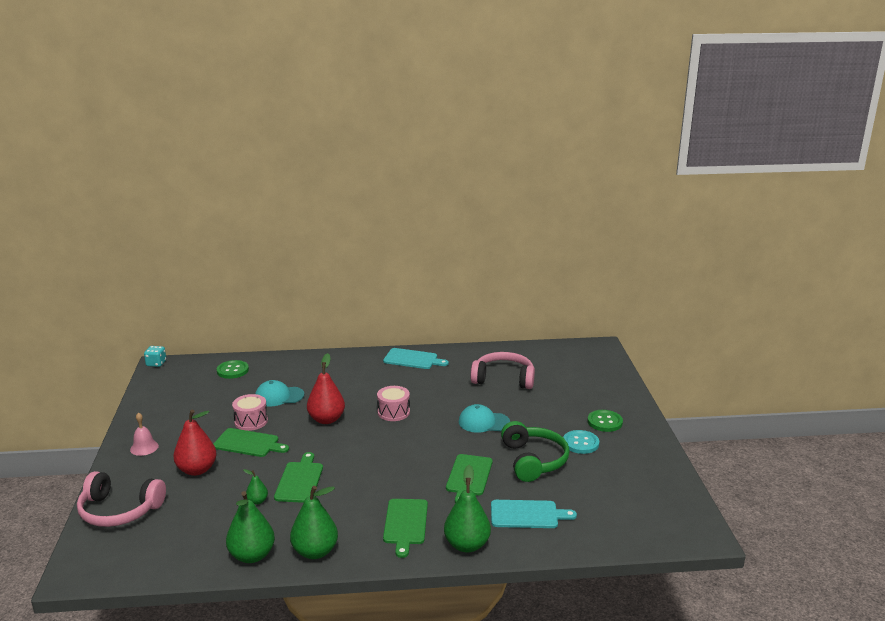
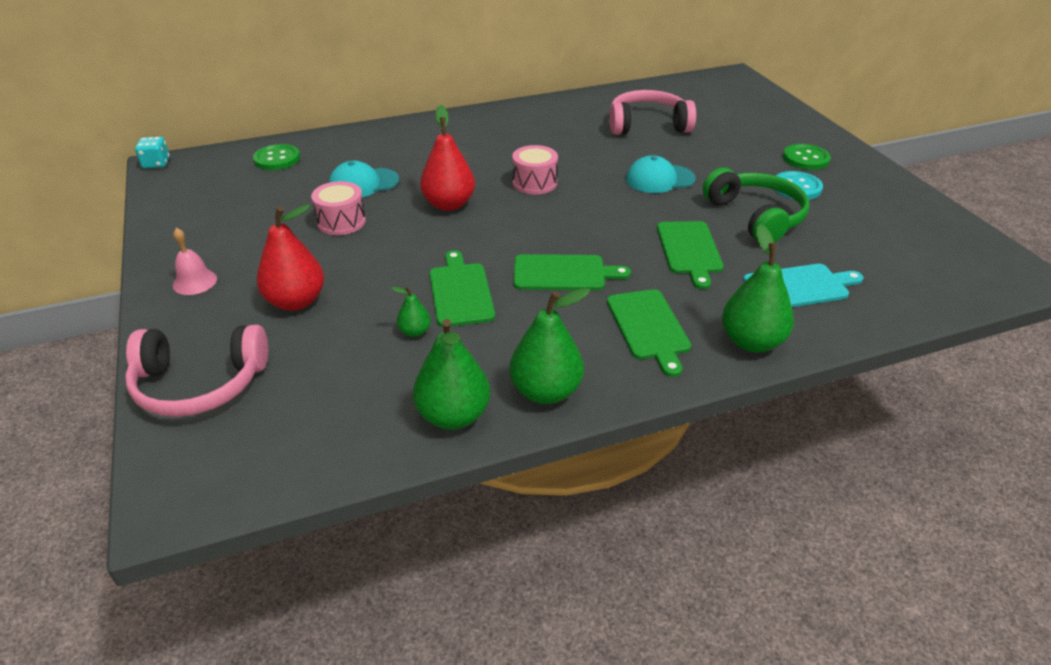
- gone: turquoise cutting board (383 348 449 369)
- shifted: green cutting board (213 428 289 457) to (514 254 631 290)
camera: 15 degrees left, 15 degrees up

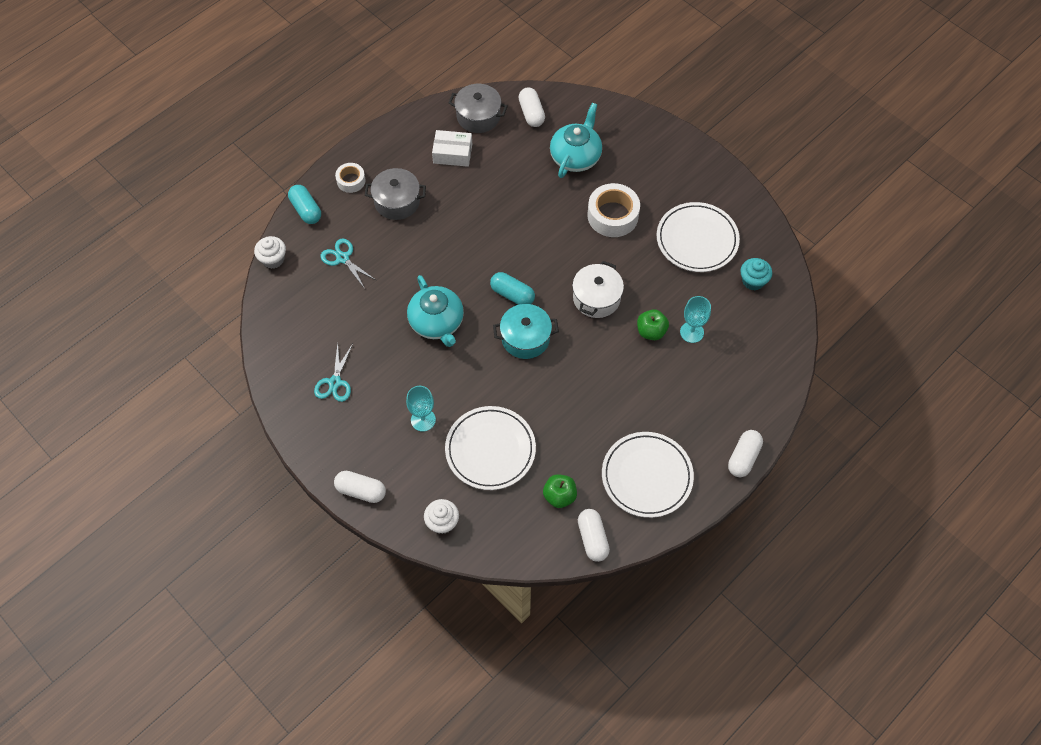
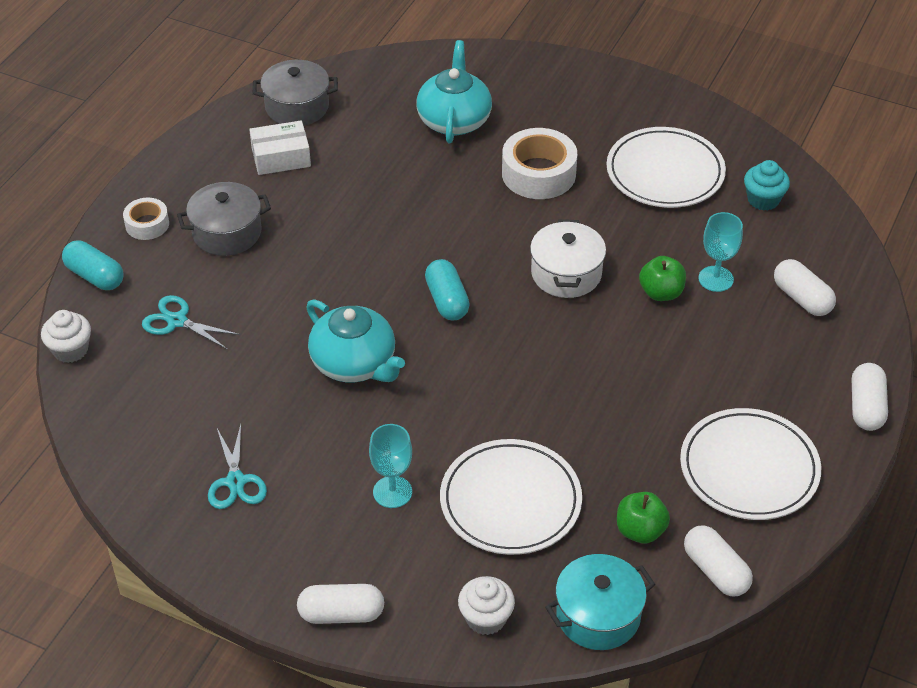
- shifted: white capsule (518 88 545 127) to (774 259 836 316)
- rotated: turquoise capsule (490 272 535 305) = (425 259 470 320) 60 degrees clockwise
- shifted: turquoise pot (493 304 559 359) to (545 554 655 650)
camera: 20 degrees left, 15 degrees down

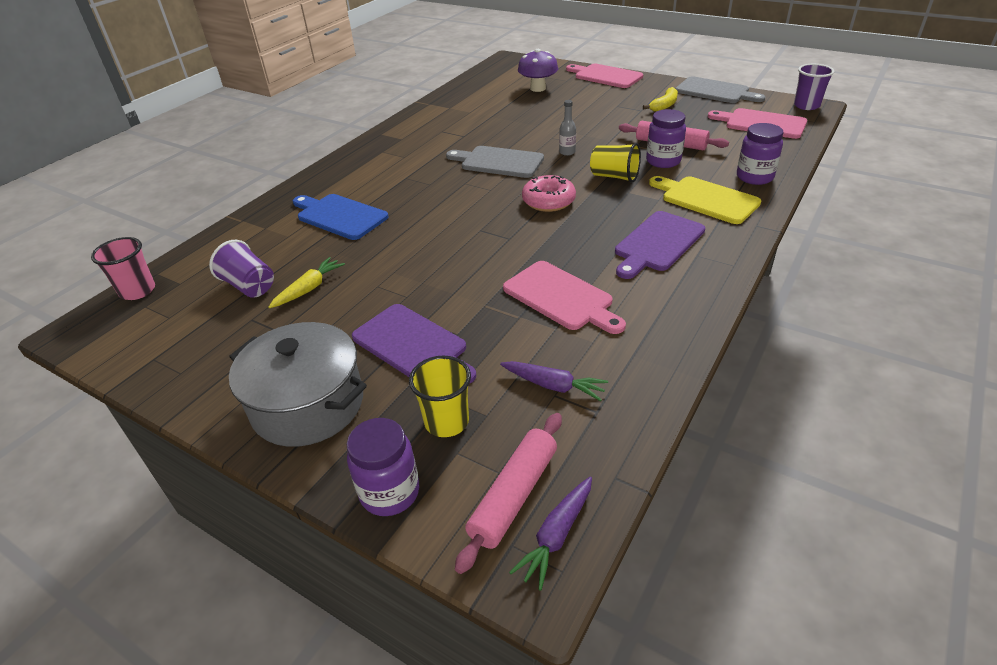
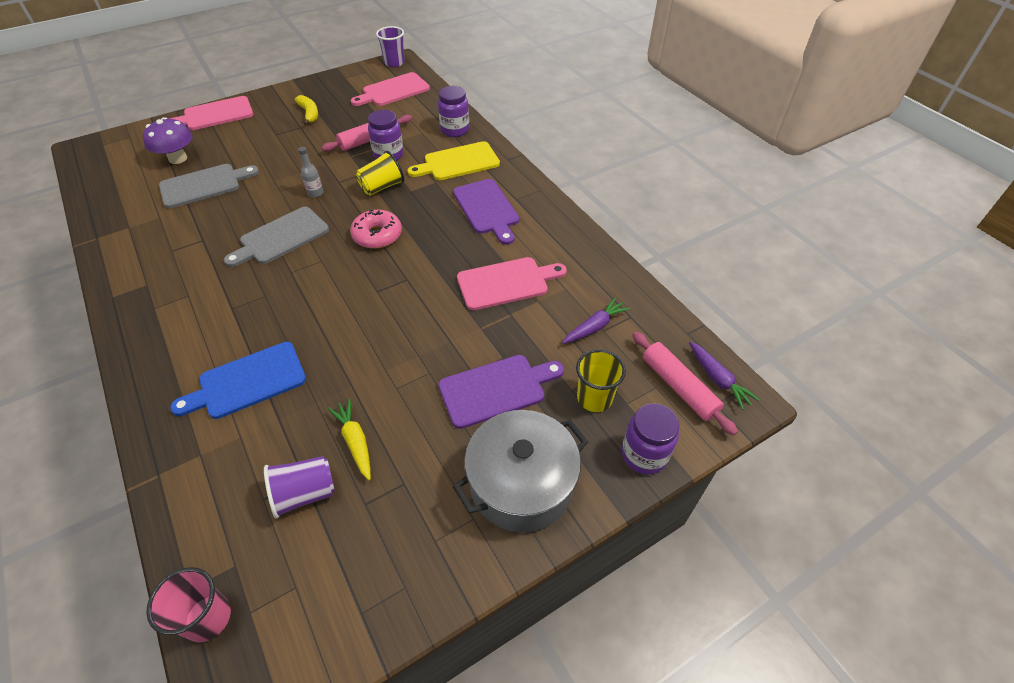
- shifted: grey cutting board (676 76 765 103) to (159 164 259 208)
camera: 65 degrees left, 10 degrees up

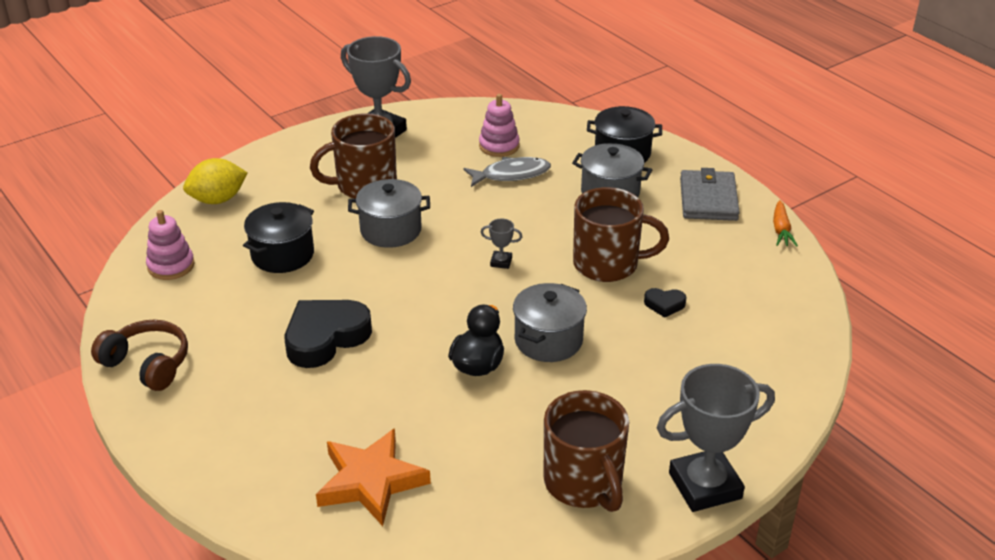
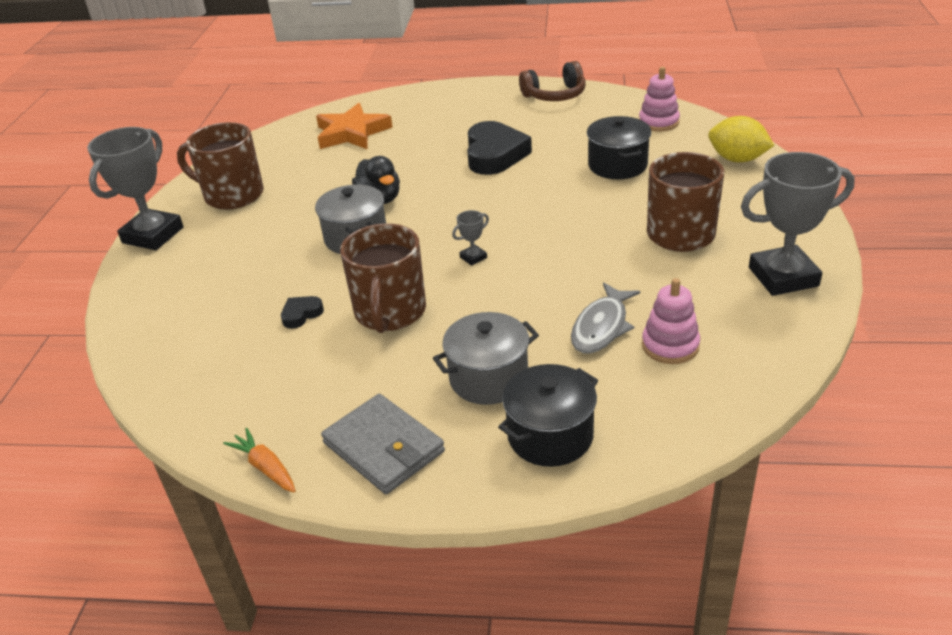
- rotated: yellow lemon (183 158 248 204) = (708 116 775 162) 75 degrees counterclockwise
- gone: grey pot (348 179 430 248)
- rotated: brown mug (573 187 669 282) = (340 223 426 333) 45 degrees counterclockwise
camera: 135 degrees right, 0 degrees up

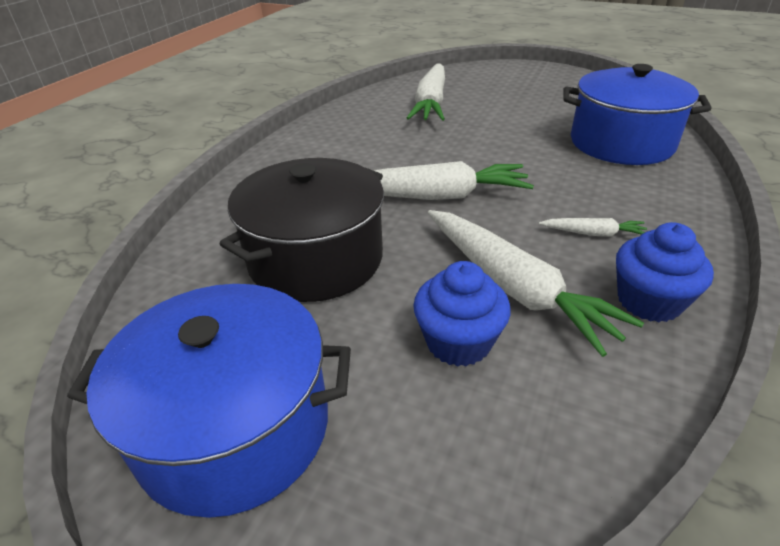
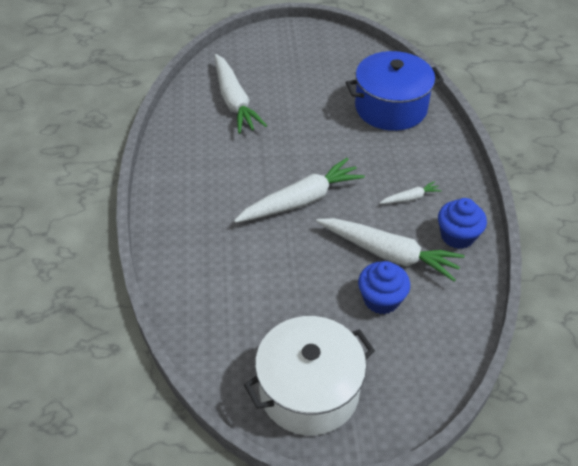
- gone: black pot (220 158 384 302)
- repainted: blue pot (67 284 351 518) to white pot (244 316 375 435)
camera: 30 degrees left, 10 degrees up

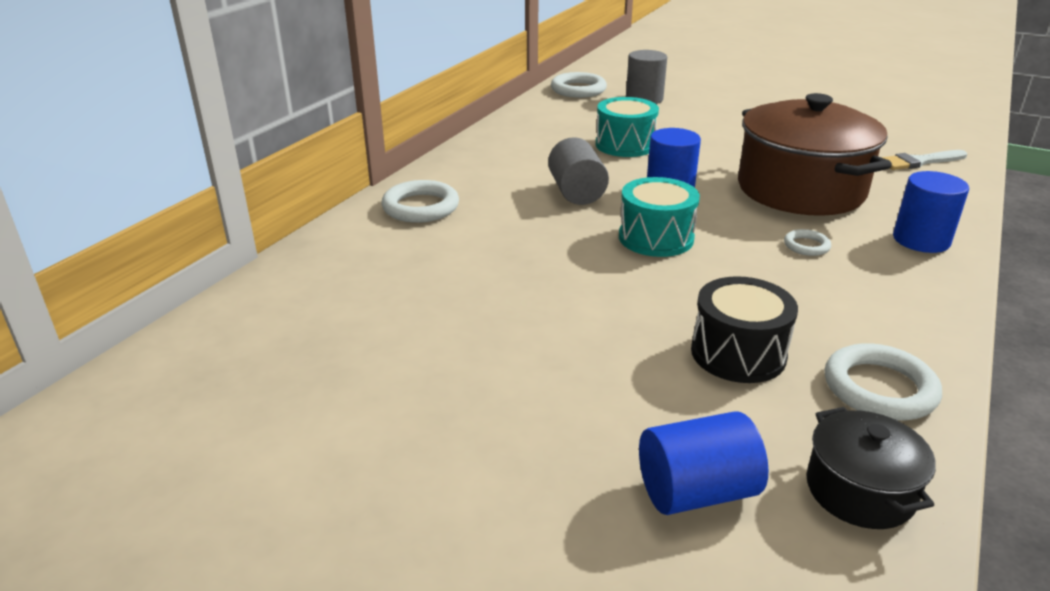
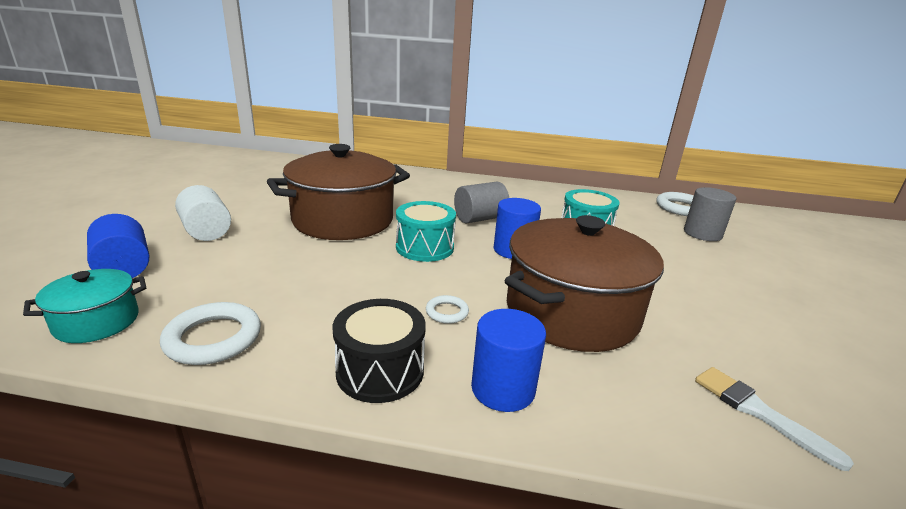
- gone: white ring (382 180 459 223)
- shifted: black drum (691 276 798 383) to (332 299 426 403)
- repainted: black pot (806 407 936 529) to turquoise pot (23 269 146 343)
- new: brown pot (267 144 410 240)
- new: white cylinder (175 185 231 241)
camera: 70 degrees right, 5 degrees down

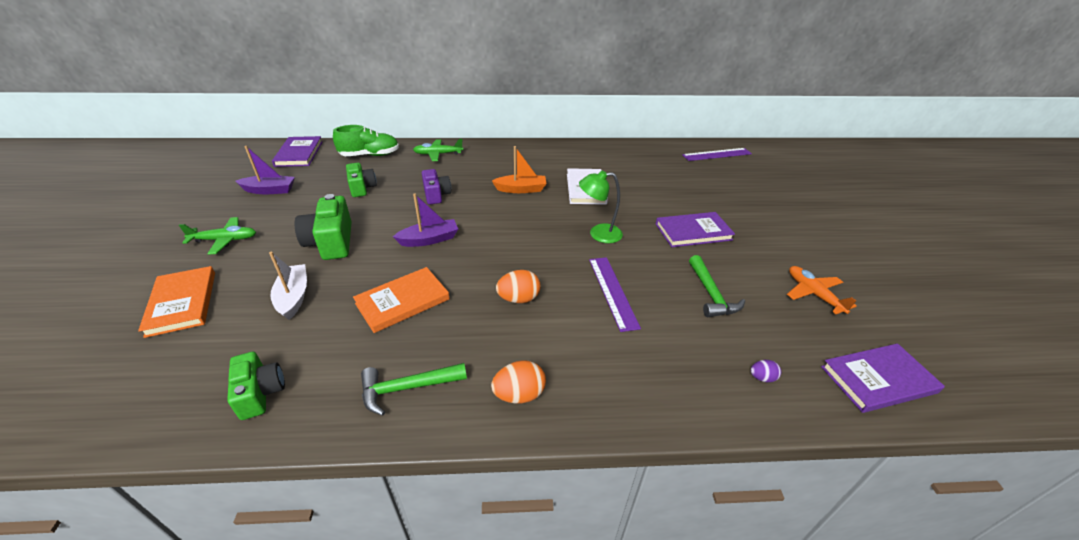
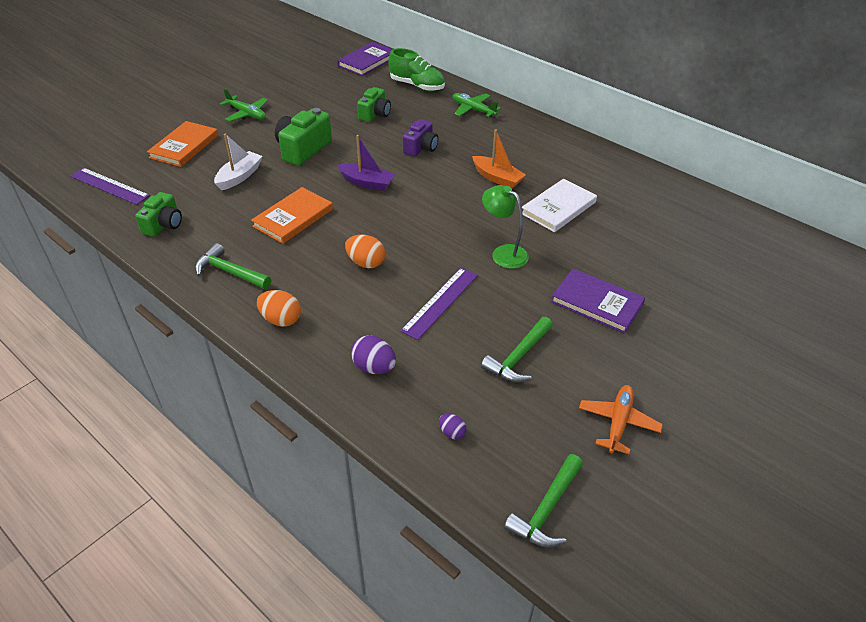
- gone: purple boat (236 146 295 194)
- shifted: purple ruler (682 148 752 161) to (70 168 150 205)
- rotated: orange book (353 267 450 333) = (251 187 333 244) 60 degrees counterclockwise
- swapped: purple book (821 343 945 413) to green hammer (504 454 583 548)
- new: purple egg (351 335 396 374)
camera: 45 degrees right, 5 degrees up

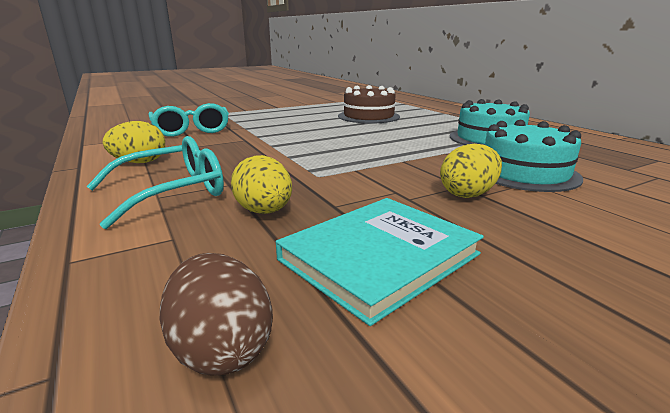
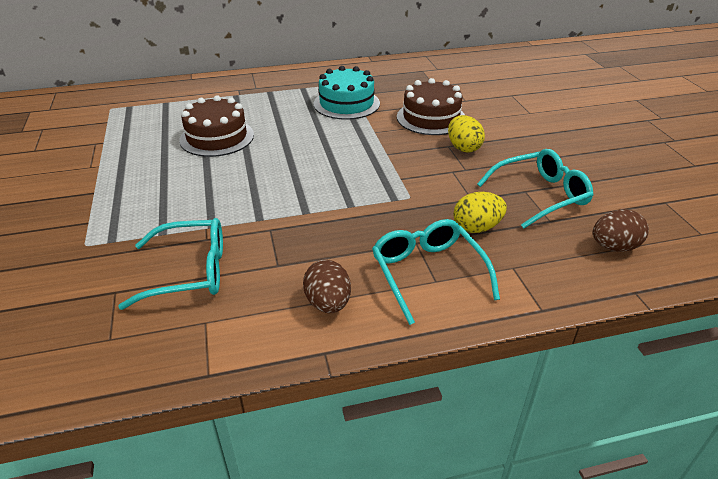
- repainted: turquoise cake (485 120 583 192) to brown cake (397 78 465 135)
- repainted: yellow egg (103 121 165 163) to brown egg (303 260 351 313)
- swapped: turquoise book (276 198 484 326) to turquoise glasses (477 149 594 229)
camera: 75 degrees left, 15 degrees up

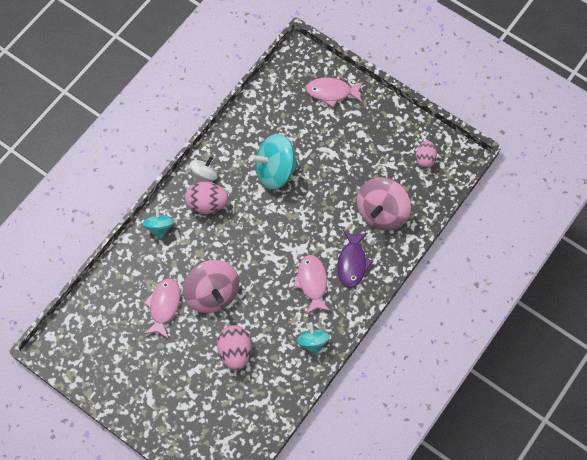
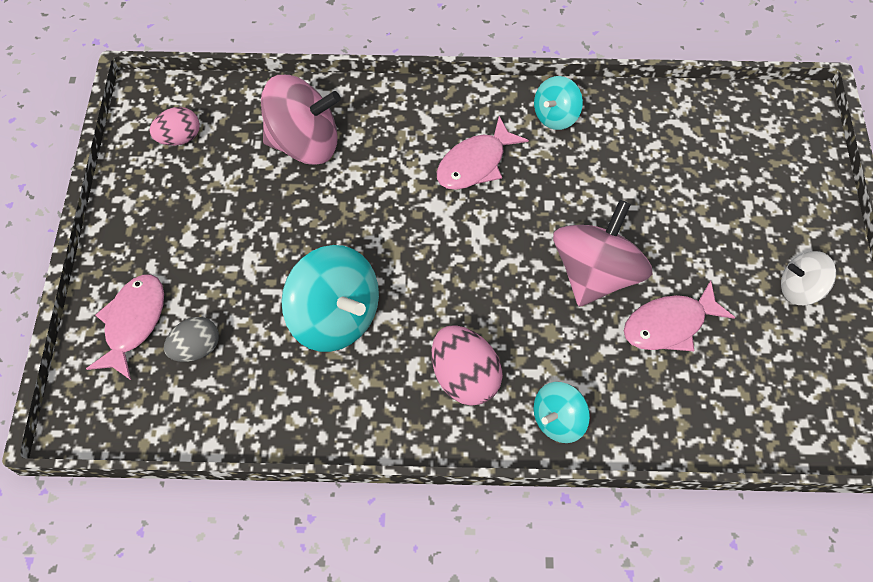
- rotated: pink fish (306 77 363 107) = (86 274 164 380) 135 degrees counterclockwise
- shifted: white spinning top (190 156 217 183) to (781 251 836 305)
- gone: purple fish (337 230 373 288)
- gone: pink egg (217 325 252 370)
- new: grey egg (164 317 219 362)
camera: 125 degrees left, 5 degrees down

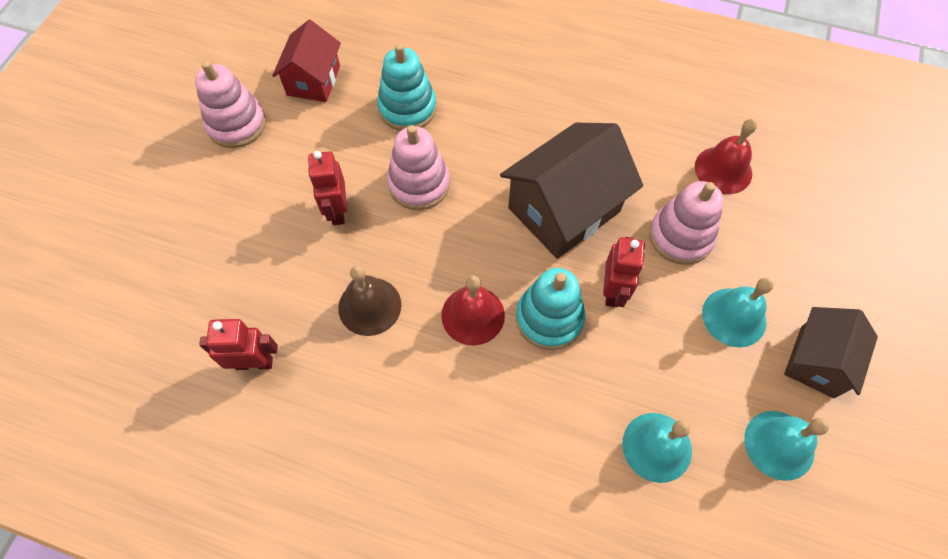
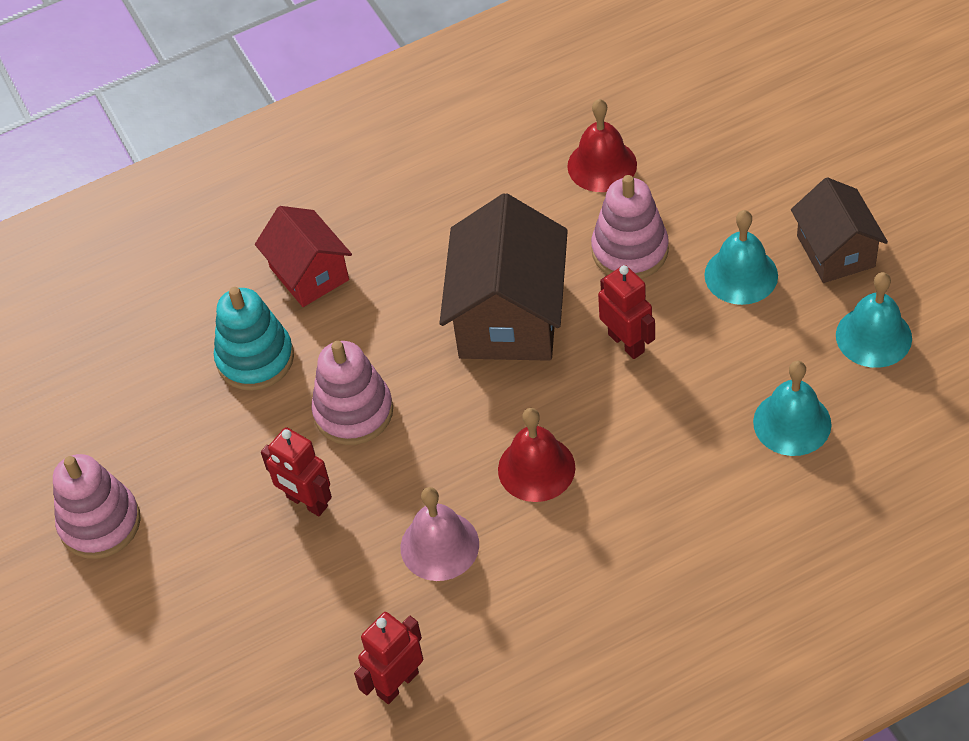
- shifted: red house (272 20 341 102) to (255 206 352 307)
- repainted: brown bell (338 265 401 336) to pink bell (401 487 479 581)
- gone: turquoise stacking toy (516 268 585 350)
camera: 40 degrees left, 10 degrees down

